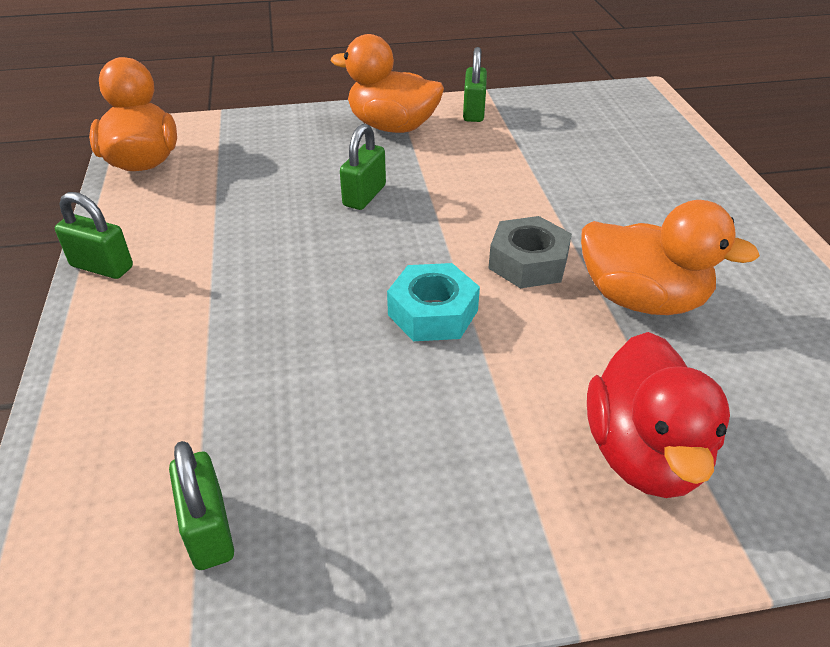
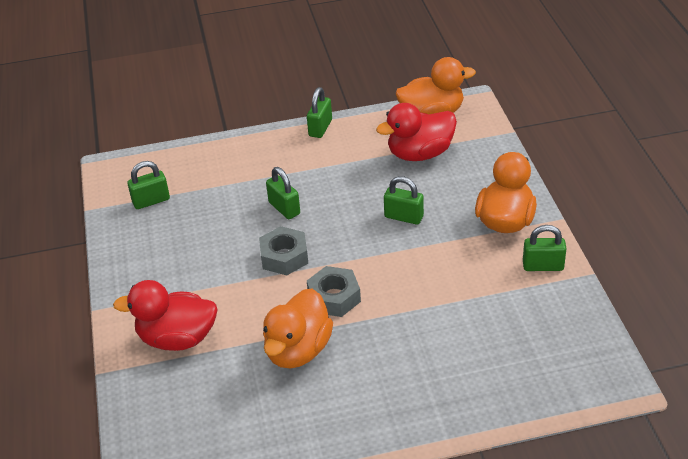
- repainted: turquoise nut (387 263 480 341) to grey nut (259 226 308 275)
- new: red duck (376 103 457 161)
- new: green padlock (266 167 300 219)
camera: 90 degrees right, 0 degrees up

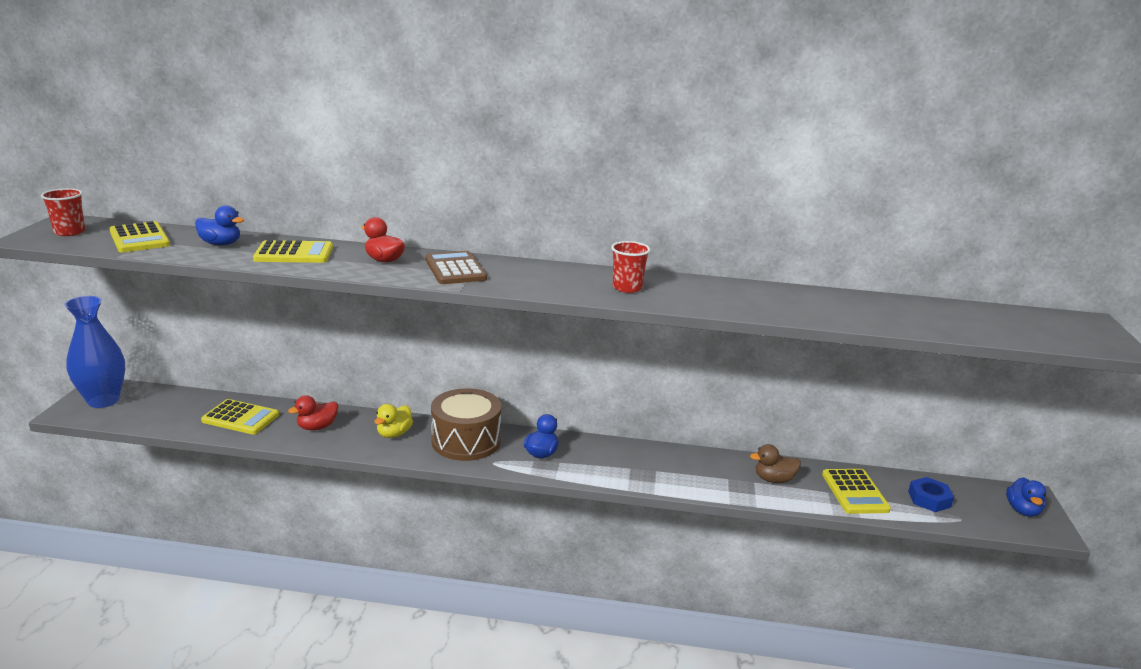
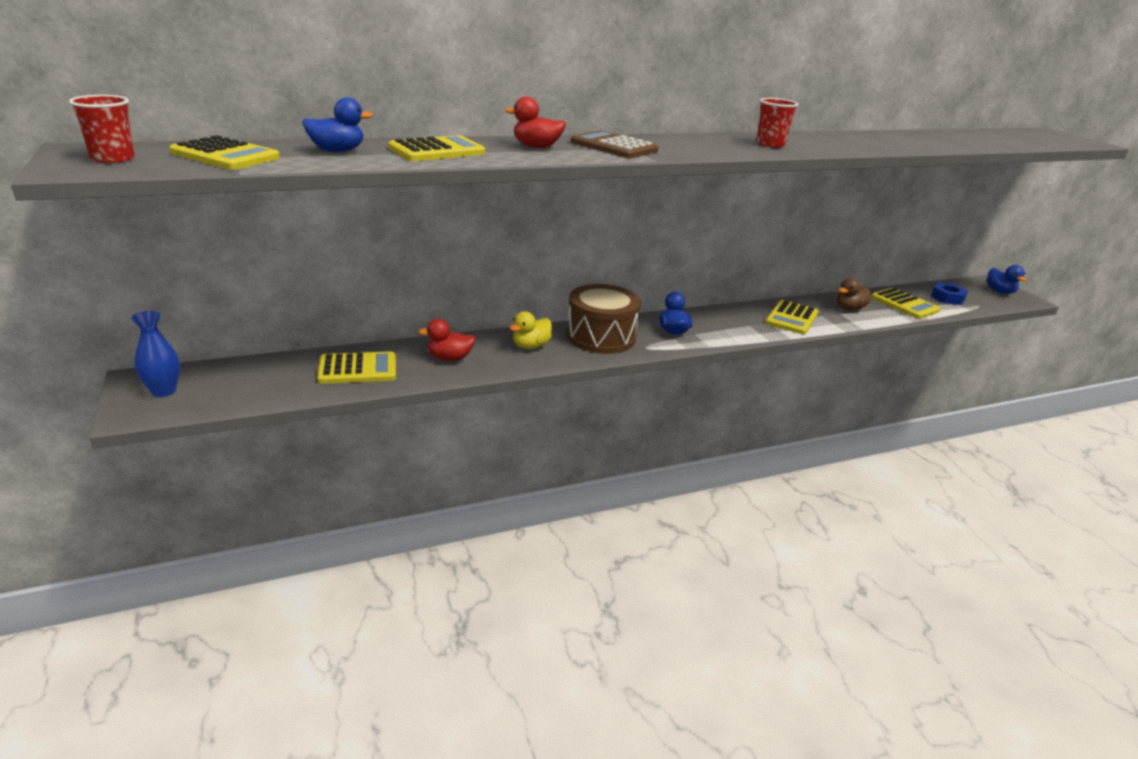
- scaled: blue vase (64 296 125 408) = (131 311 180 397) x0.60
- rotated: red duck (288 395 338 430) = (418 319 476 361) 60 degrees clockwise
- rotated: yellow duck (374 404 413 438) = (510 311 552 349) 45 degrees clockwise
- new: yellow calculator (765 300 819 334)
camera: 30 degrees left, 5 degrees up

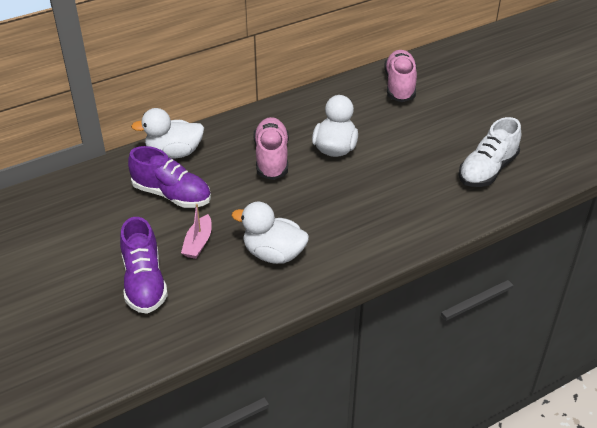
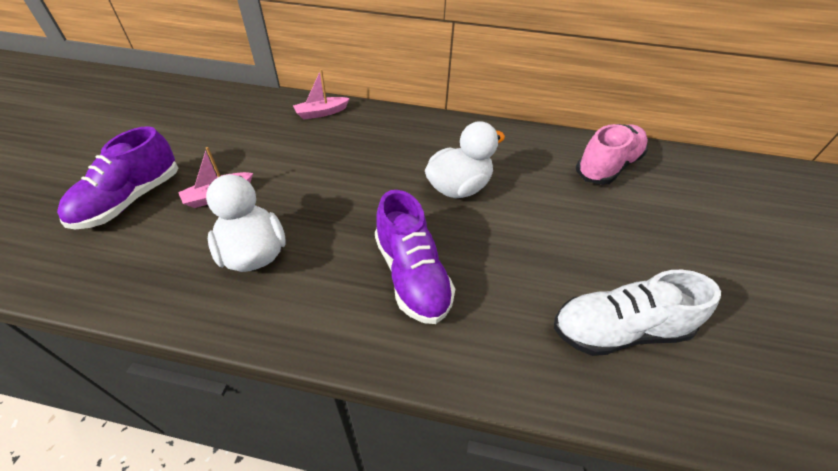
- swapped: white duck (131 108 204 159) to pink boat (293 69 350 120)
- gone: pink shoe (254 117 289 180)
- shifted: purple shoe (128 146 211 208) to (375 190 455 324)
camera: 40 degrees right, 5 degrees up

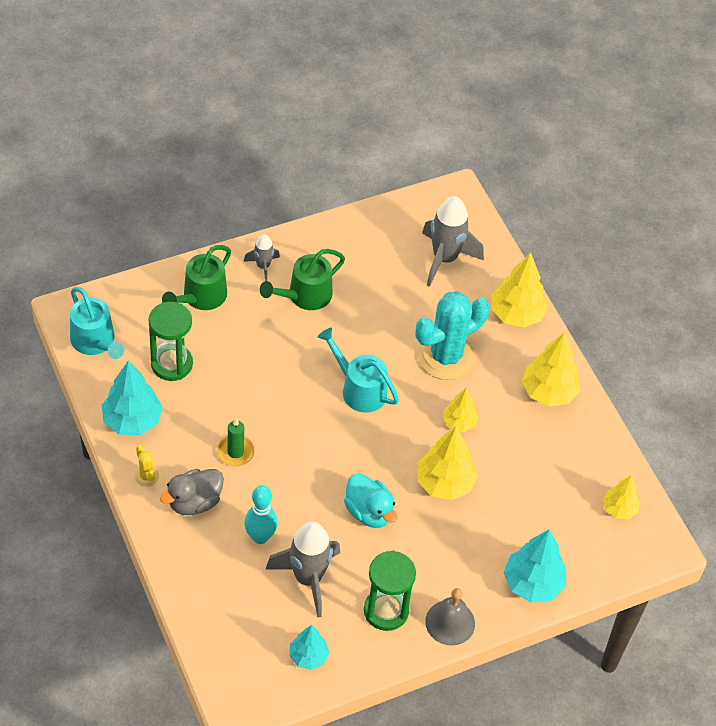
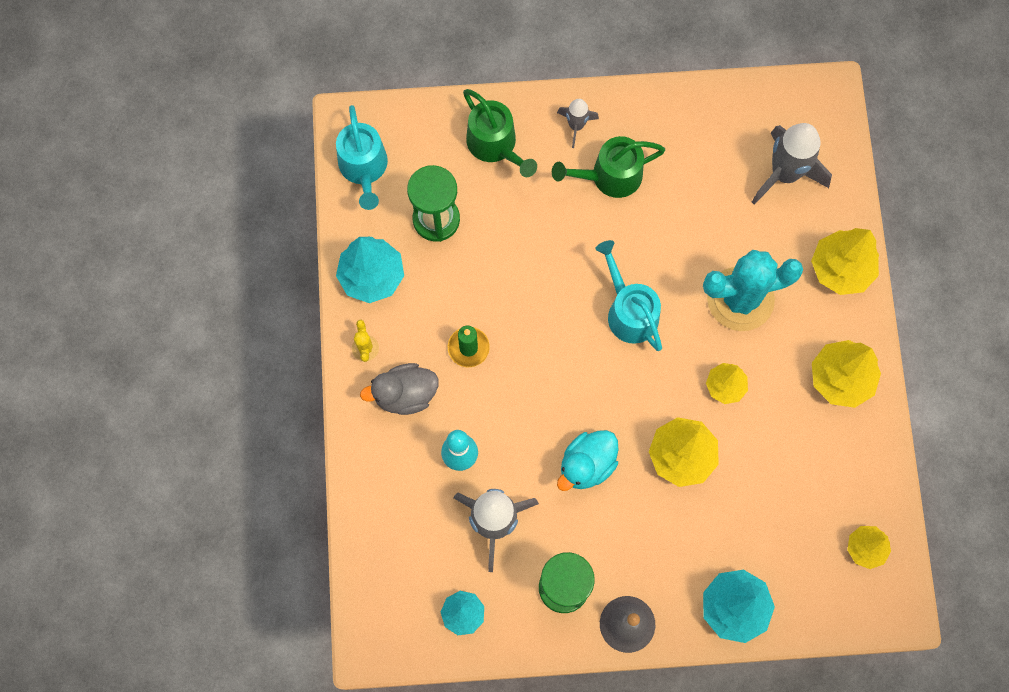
- rotated: green watering can (162 245 231 310) = (463 89 537 177) 90 degrees counterclockwise
- rotated: turquoise duck (344 473 397 528) = (557 430 618 491) 60 degrees clockwise
camera: 25 degrees right, 20 degrees up

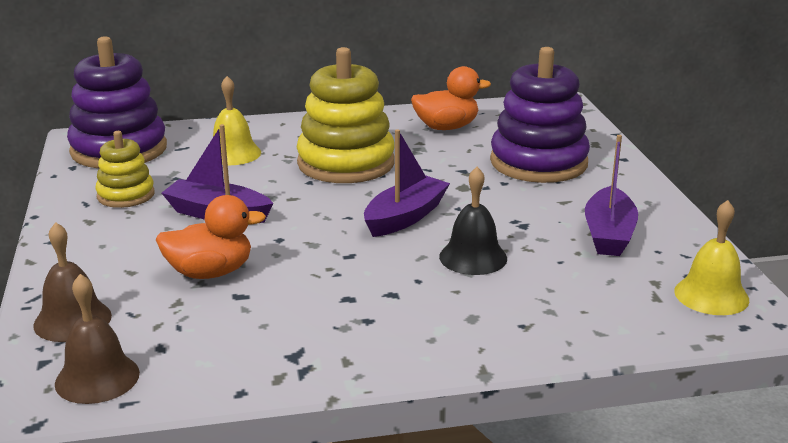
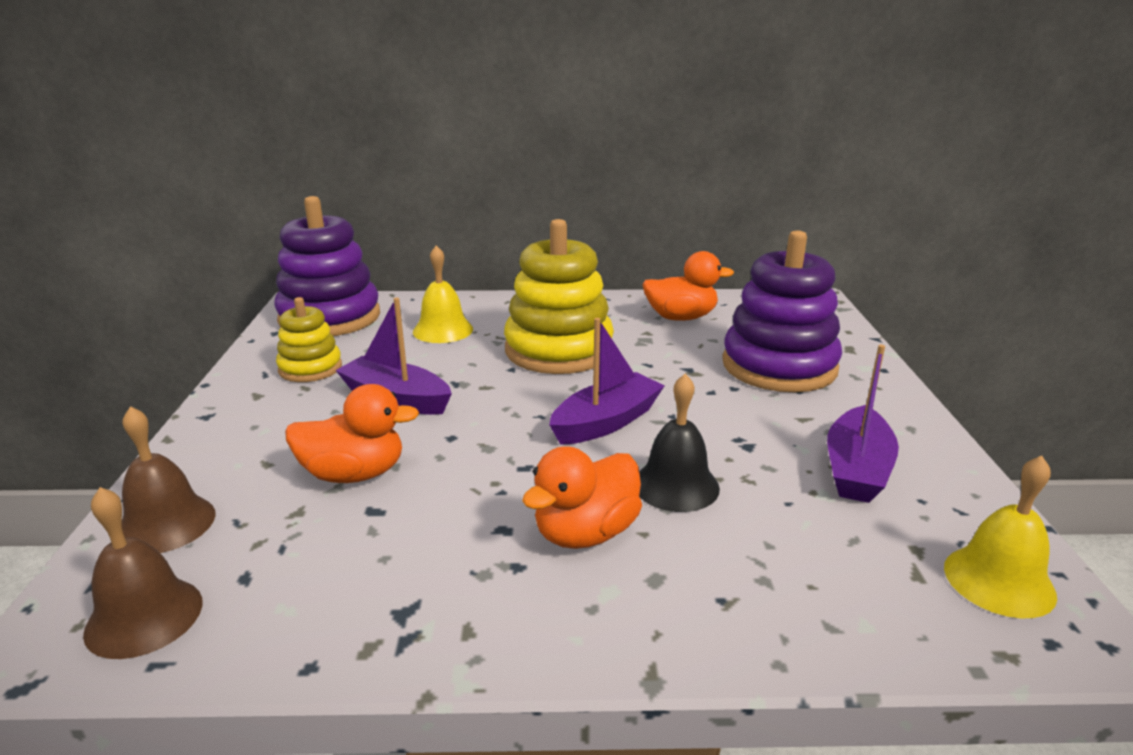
- new: orange duck (522 446 642 549)
camera: 10 degrees right, 0 degrees up

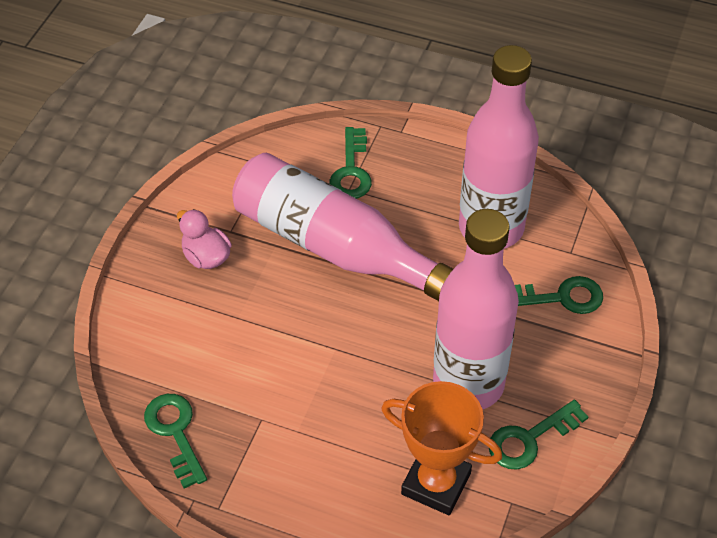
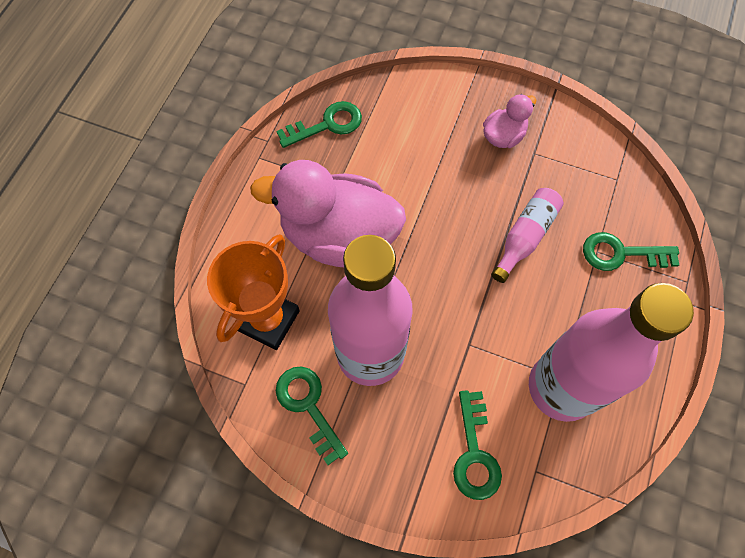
- scaled: pink bottle (232 153 453 301) = (491 188 564 283) x0.47
- new: pink duck (250 160 406 267)
camera: 90 degrees right, 15 degrees up

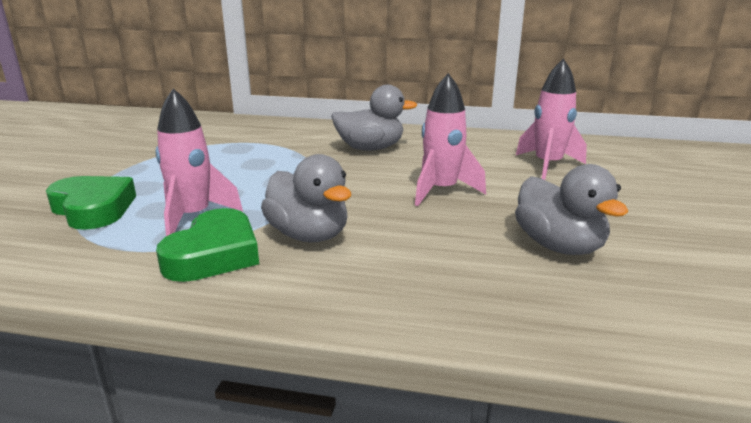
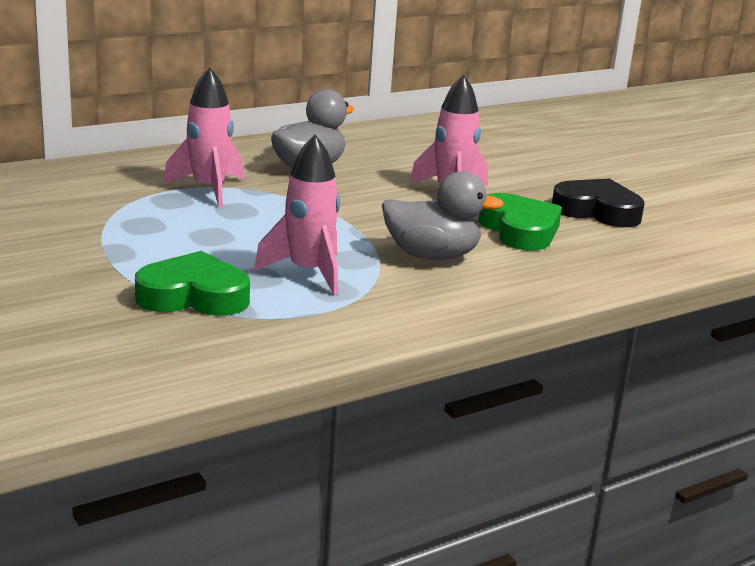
- shifted: pink rocket (516 59 587 180) to (163 67 244 207)
- swapped: grey duck (515 164 629 255) to black heart (552 179 644 227)
- shifted: green heart (156 208 259 282) to (478 193 562 251)
camera: 45 degrees left, 0 degrees up

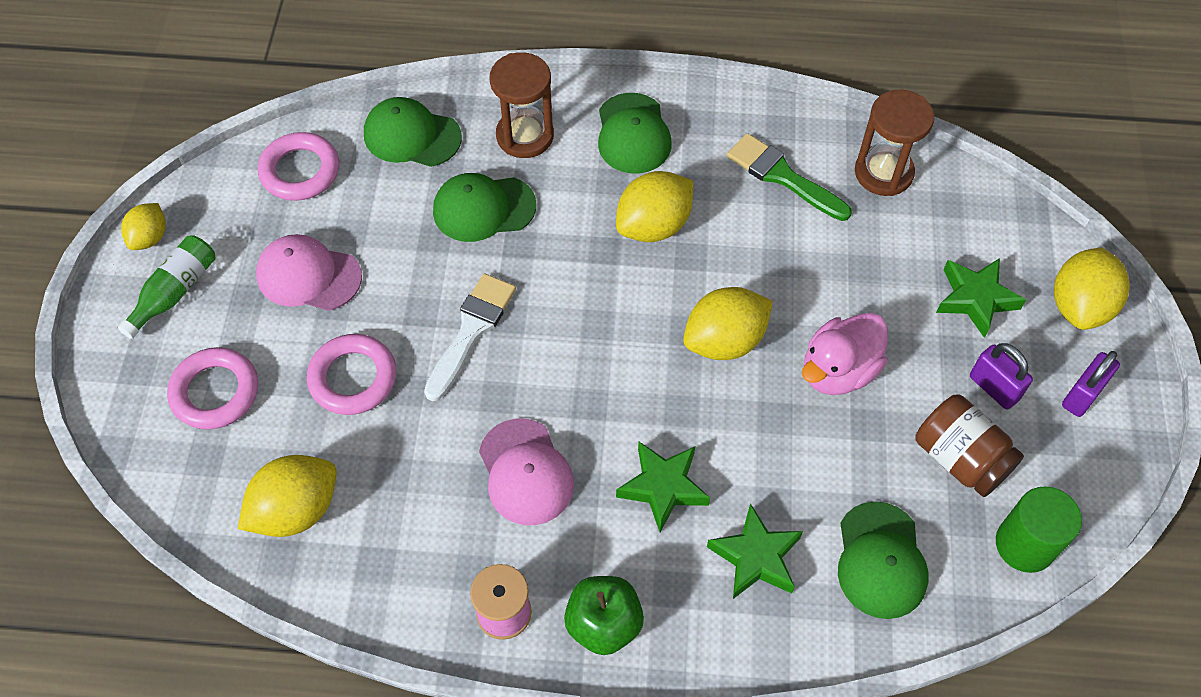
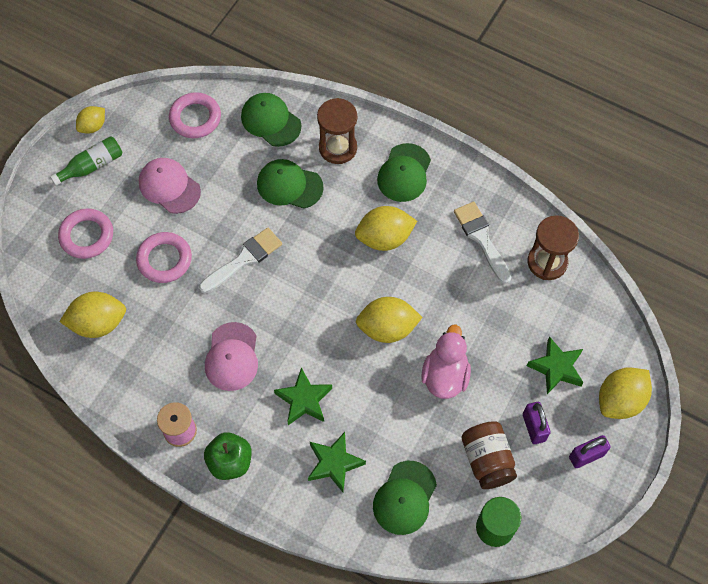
- repainted: green brush (727 133 852 221) to white brush (454 202 512 284)
- rotated: pink duck (802 313 888 395) = (421 324 471 399) 120 degrees clockwise
camera: 25 degrees right, 5 degrees up

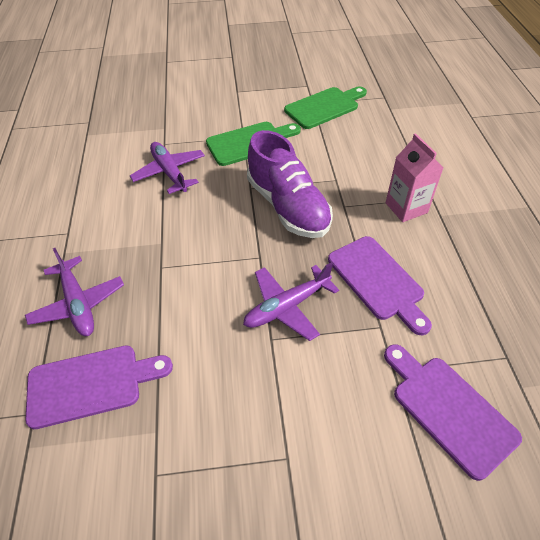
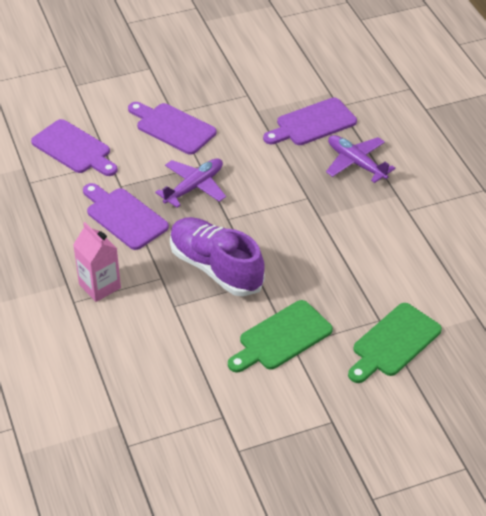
- shifted: green cutting board (284 86 367 129) to (348 303 442 383)
- gone: purple plane (130 142 205 194)
- new: purple cutting board (128 102 217 155)
camera: 165 degrees right, 5 degrees down

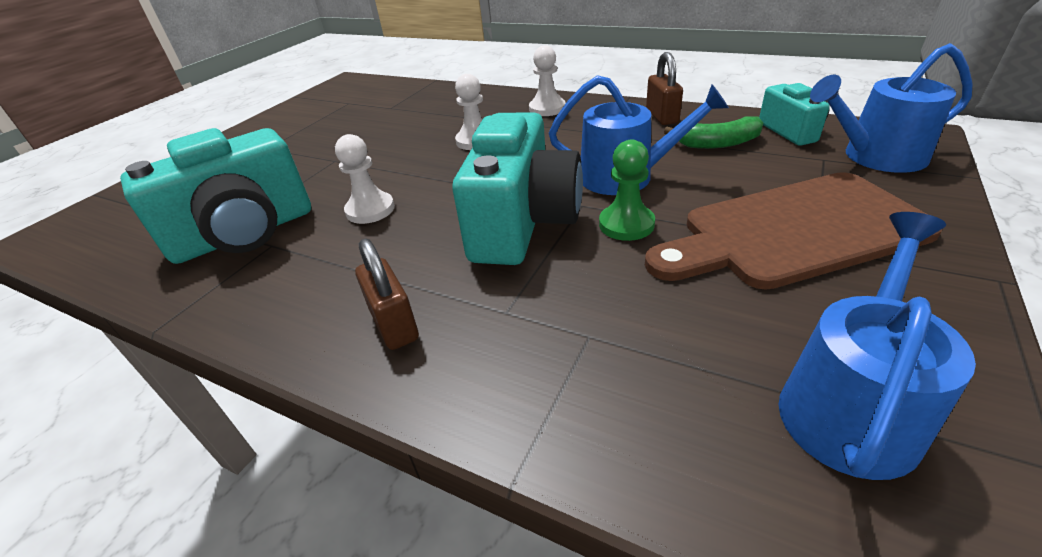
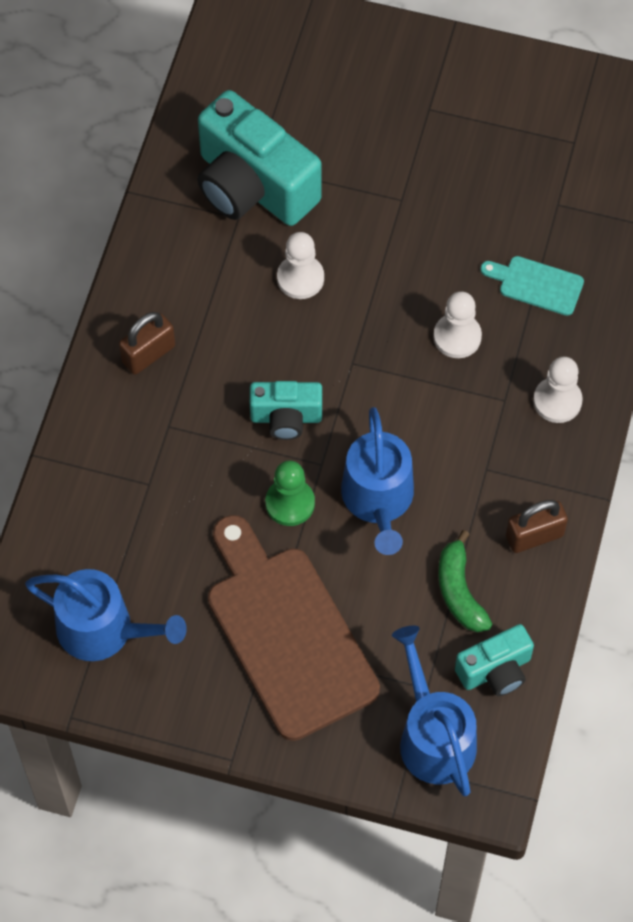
- scaled: turquoise camera (452 113 583 265) = (250 381 322 440) x0.53
- new: turquoise cutting board (481 256 584 316)
camera: 75 degrees right, 25 degrees up

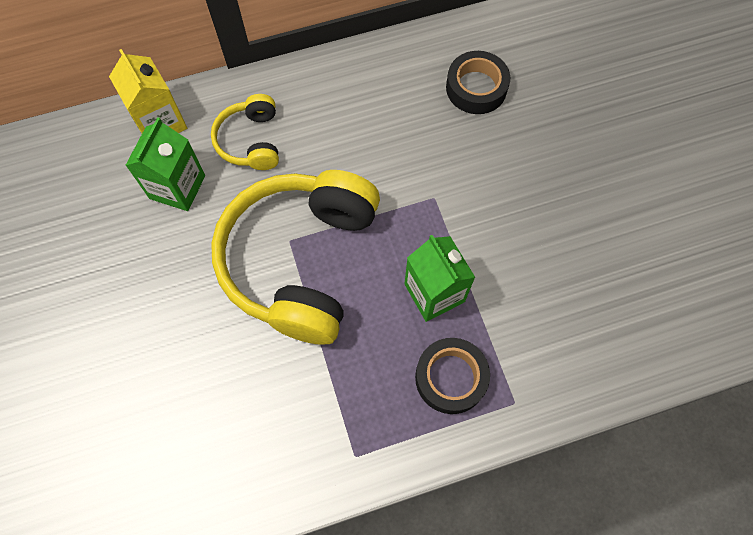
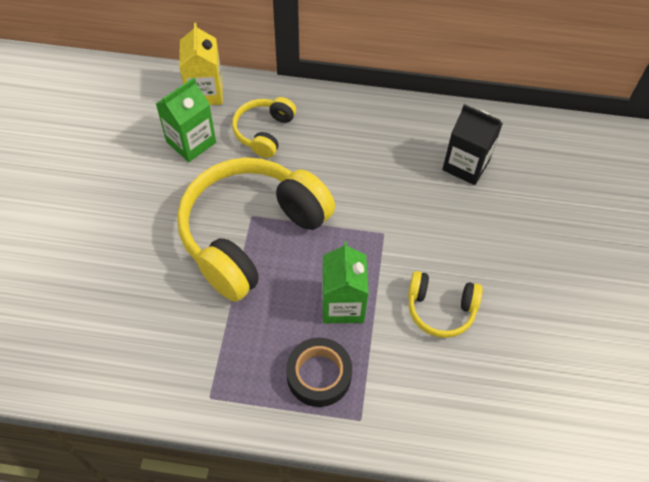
- swapped: black tape (446 51 510 114) to black carton (442 104 503 185)
- new: yellow headphones (408 271 483 338)
camera: 25 degrees right, 10 degrees down

